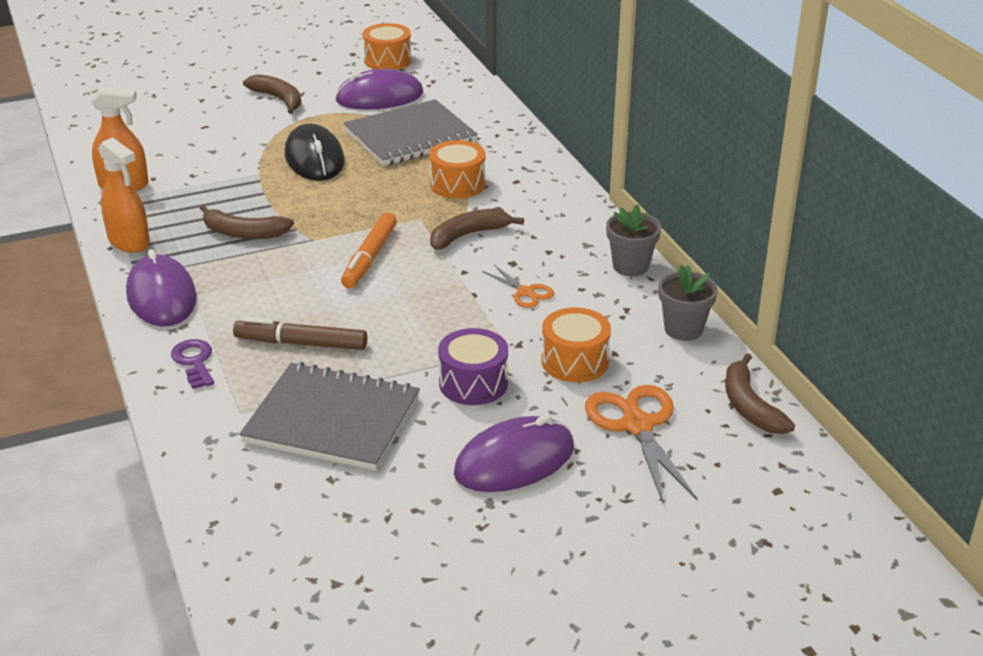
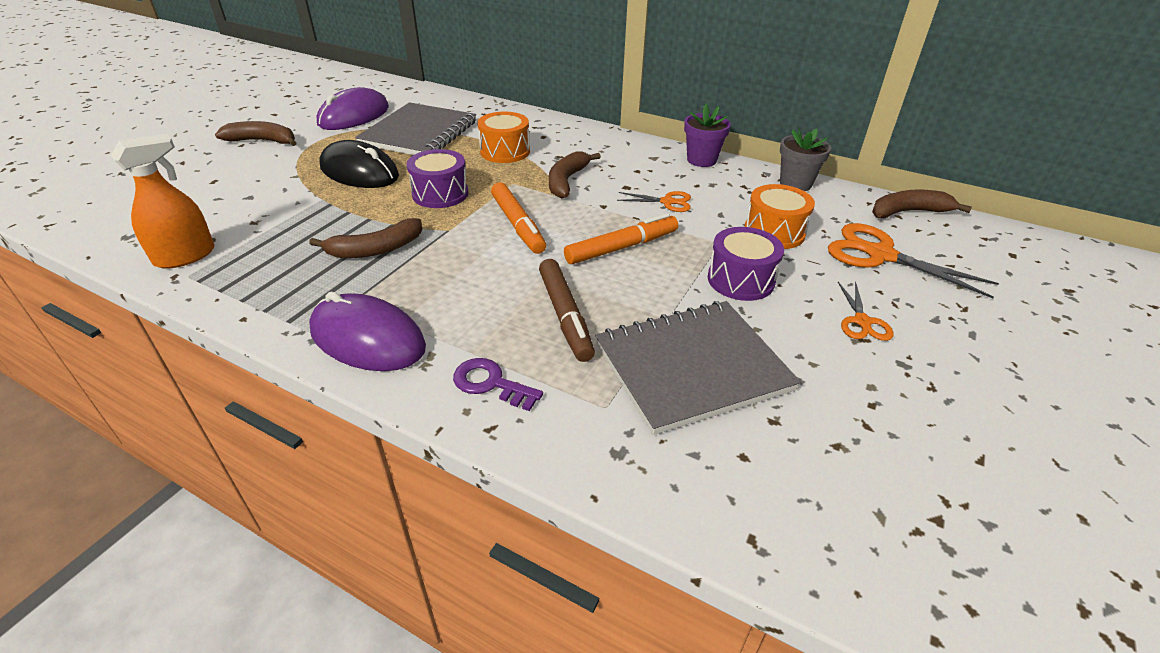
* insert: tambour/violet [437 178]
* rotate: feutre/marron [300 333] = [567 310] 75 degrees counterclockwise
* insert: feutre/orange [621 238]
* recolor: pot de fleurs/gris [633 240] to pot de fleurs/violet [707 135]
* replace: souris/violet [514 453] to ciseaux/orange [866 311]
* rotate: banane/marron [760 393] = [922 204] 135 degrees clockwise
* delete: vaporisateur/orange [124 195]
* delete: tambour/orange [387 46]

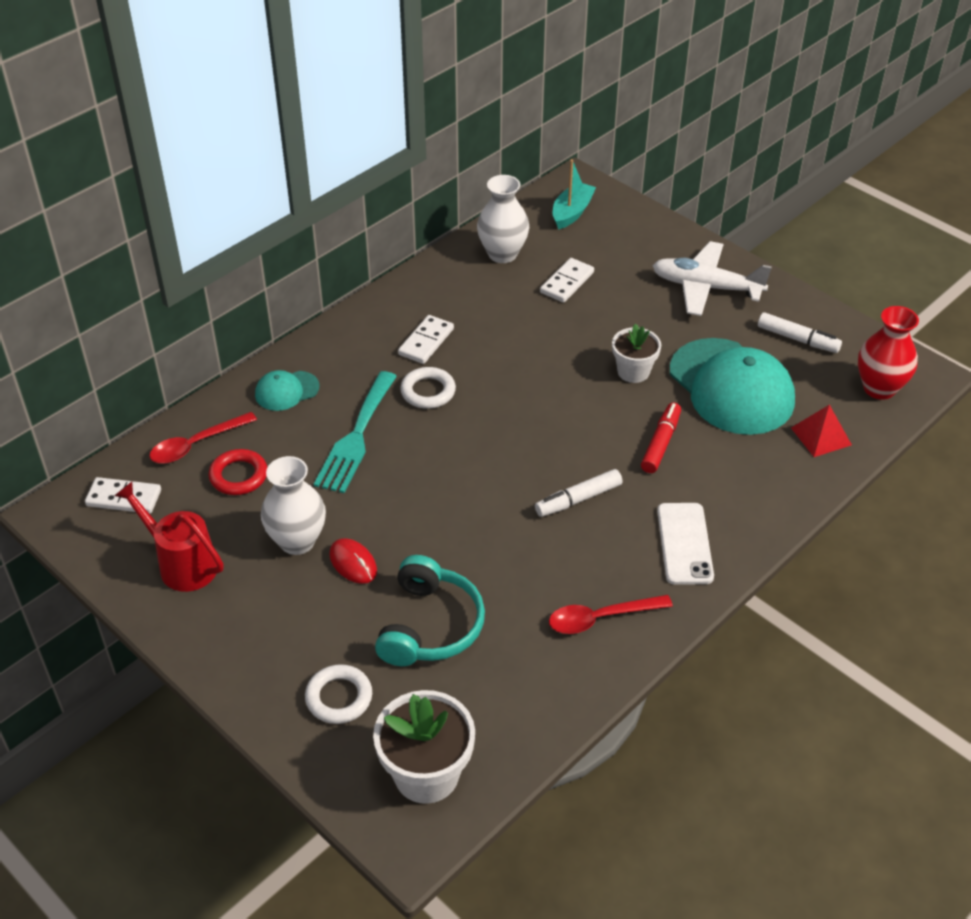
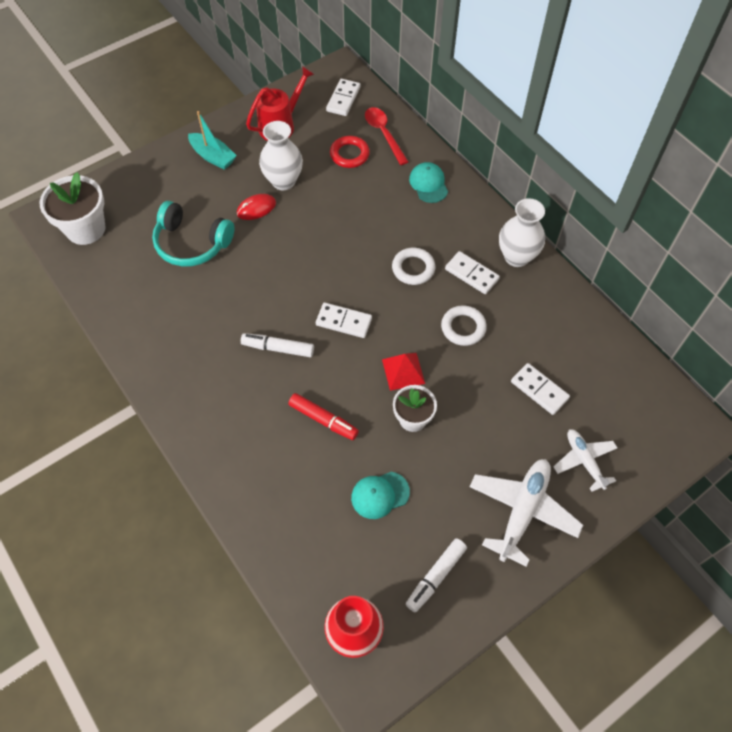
* move: bateau/turquoise [574 194] to [212 140]
* rotate: feutre/blanc [579 493] = [277 345] 60 degrees counterclockwise
* insert: domino/blanc [344 320]
* resize: casquette/turquoise [732 386] = [380 495] x0.47
* move: pyramide/rouge [821 430] to [403 372]
* move: anneau/blanc [338 694] to [464 325]
* move: vase/blanc [503 219] to [522 232]
* insert: avion/blanc [585 460]
* delete: fourchette/turquoise [355 432]
* delete: cuillère/rouge [611 614]
* delete: téléphone/blanc [685 544]

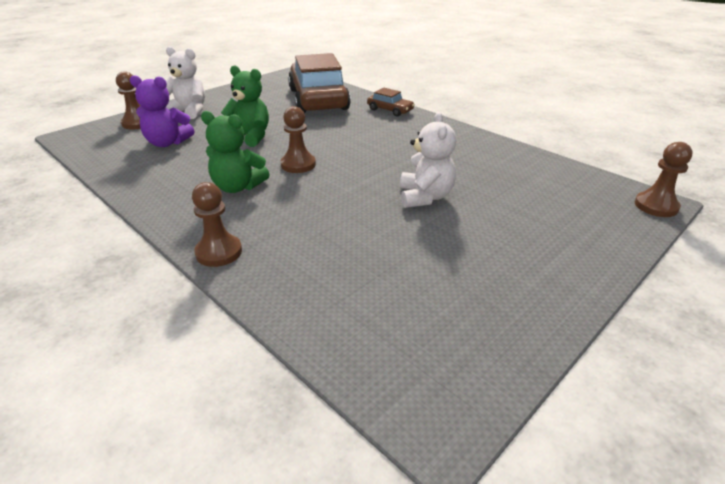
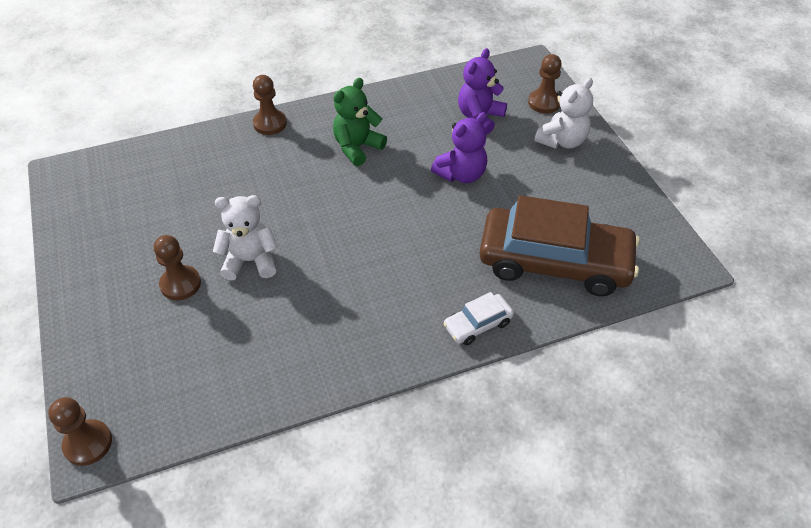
* move: pion/marron [298 139] to [177 267]
* rotate: ours en peluche/blanc [428 160] = [245 237] 150 degrees clockwise
* recolor: ours en peluche/vert [245 106] to ours en peluche/violet [459 147]
* recolor: voiture/marron [391 102] to voiture/blanc [478 318]

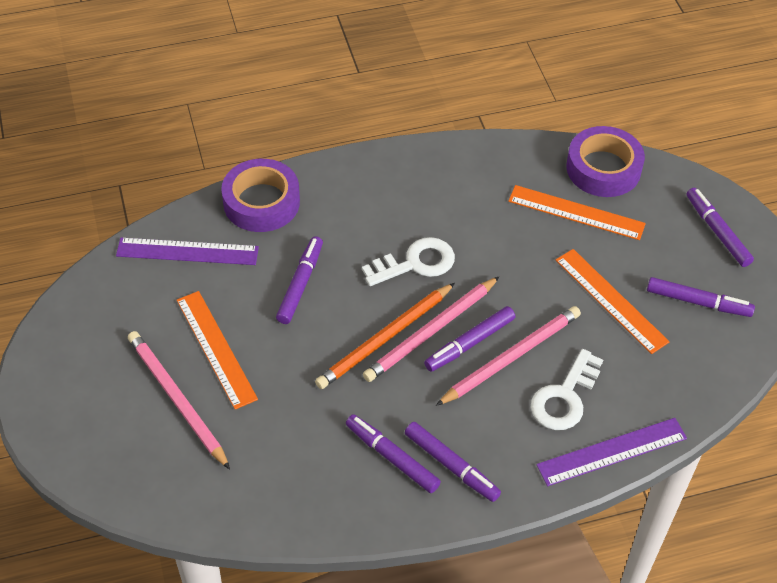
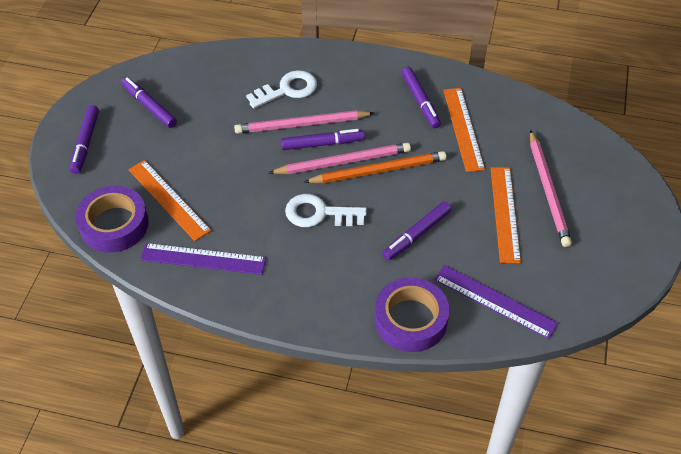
* move: règle/violet [611 452] to [203 259]
* move: règle/orange [613 301] to [464 130]
* delete: feutre/violet [453 462]

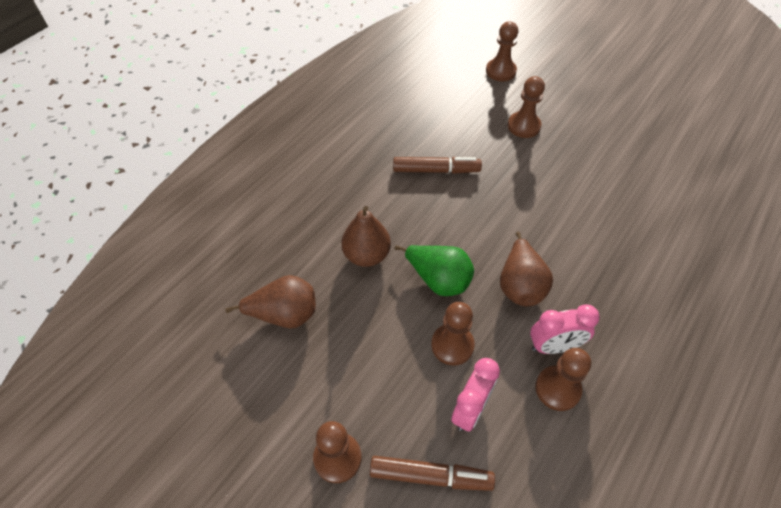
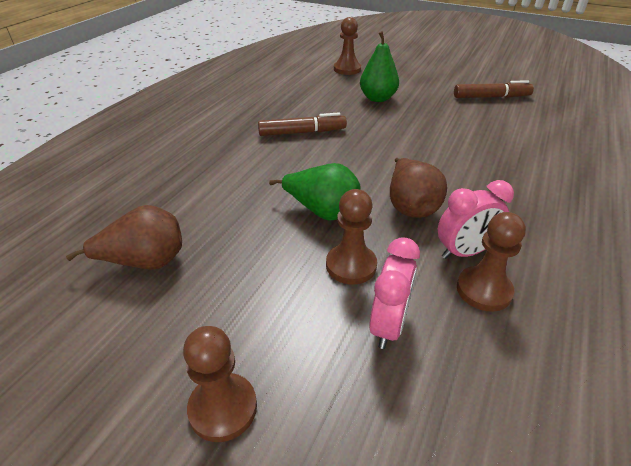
* replace: pion/marron [526 107] to poire/vert [379 66]
* move: feutre/marron [432 473] to [494 89]
* delete: poire/marron [366 236]

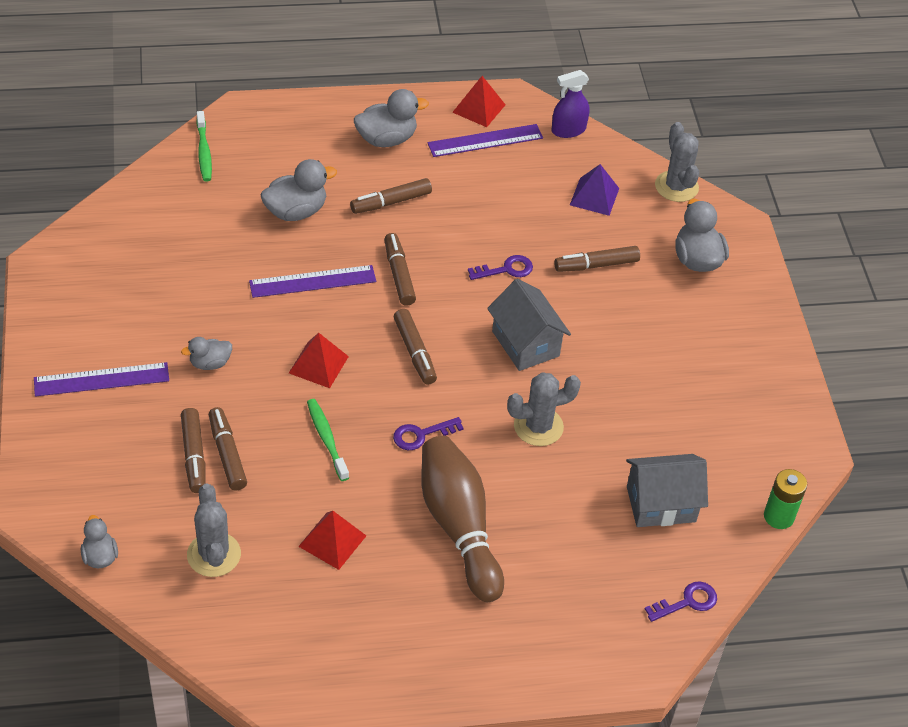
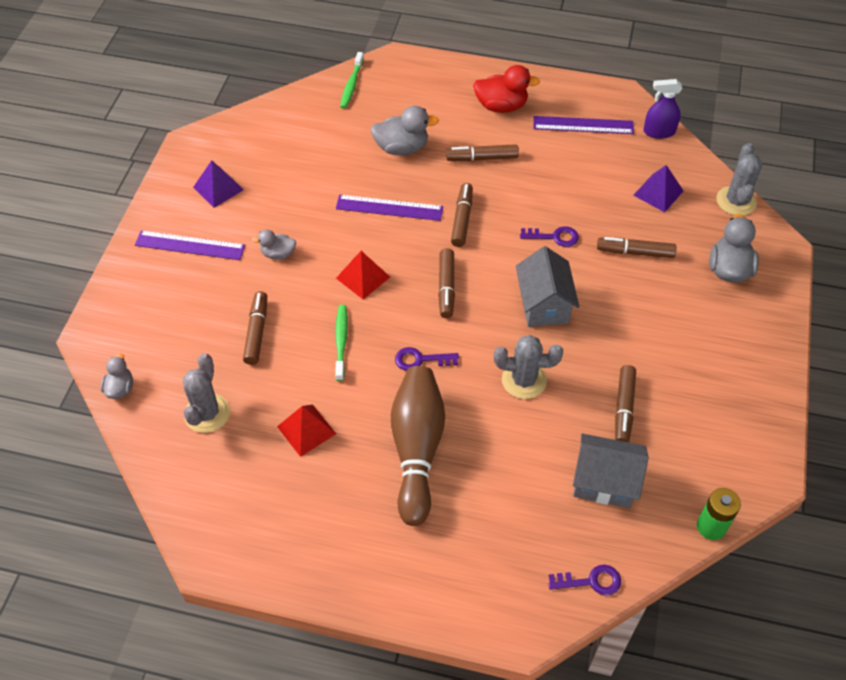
* insert: pyramide/violet [218 184]
* recolor: canard/gris [391 118] to canard/rouge [506 89]
* move: feutre/marron [193 450] to [625 404]
* delete: pyramide/rouge [479 101]

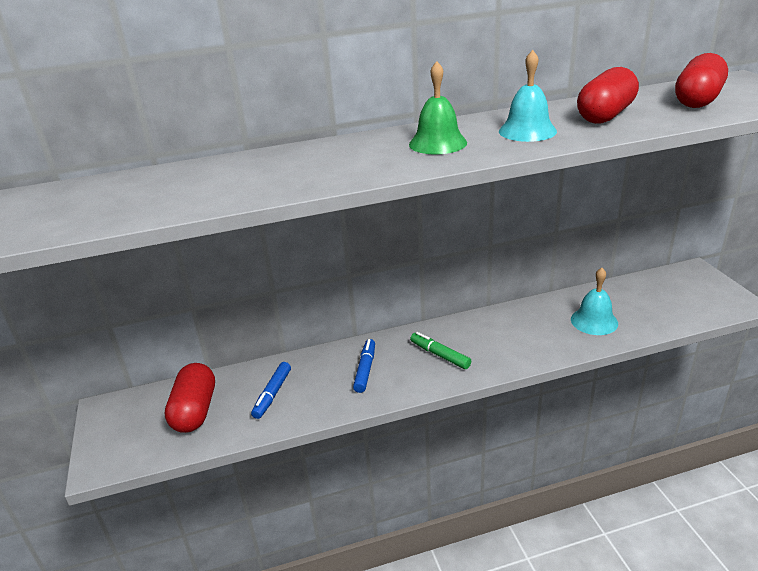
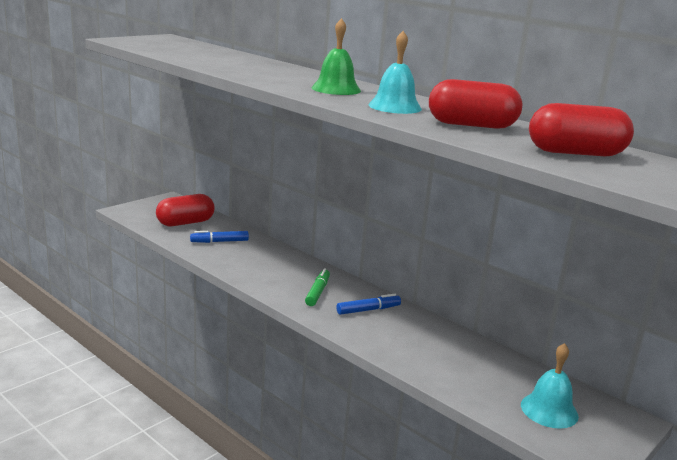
* move: feutre/bleu [364 366] to [369 304]
* move: cloche/turquoise [594 301] to [550 386]

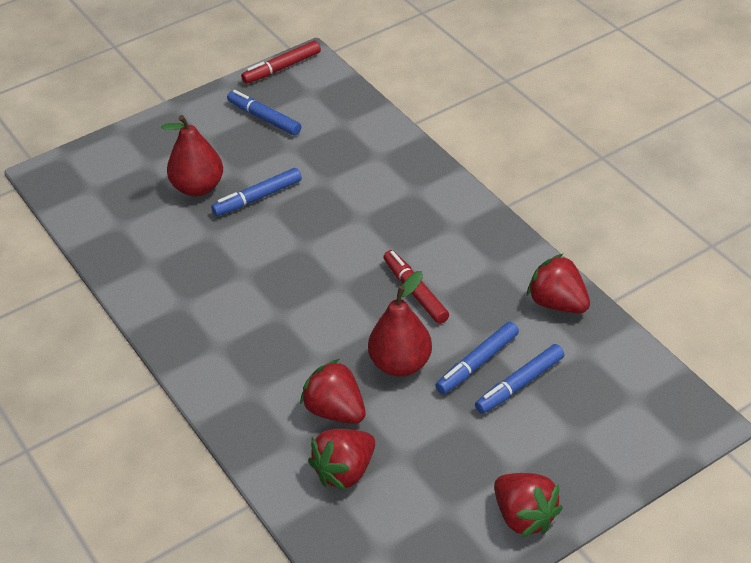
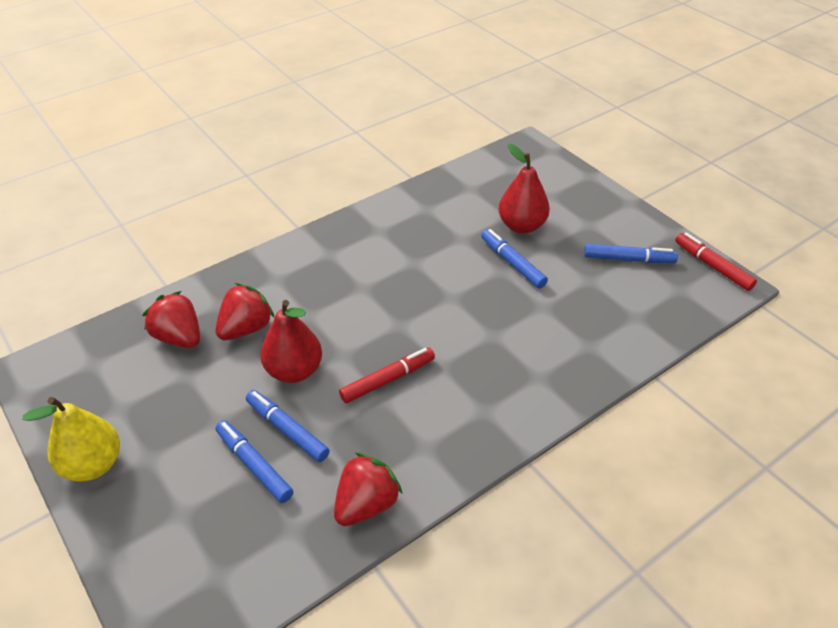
* replace: fraise/rouge [528 505] to poire/jaune [71 439]
* rotate: feutre/bleu [264 112] = [631 253] 60 degrees clockwise

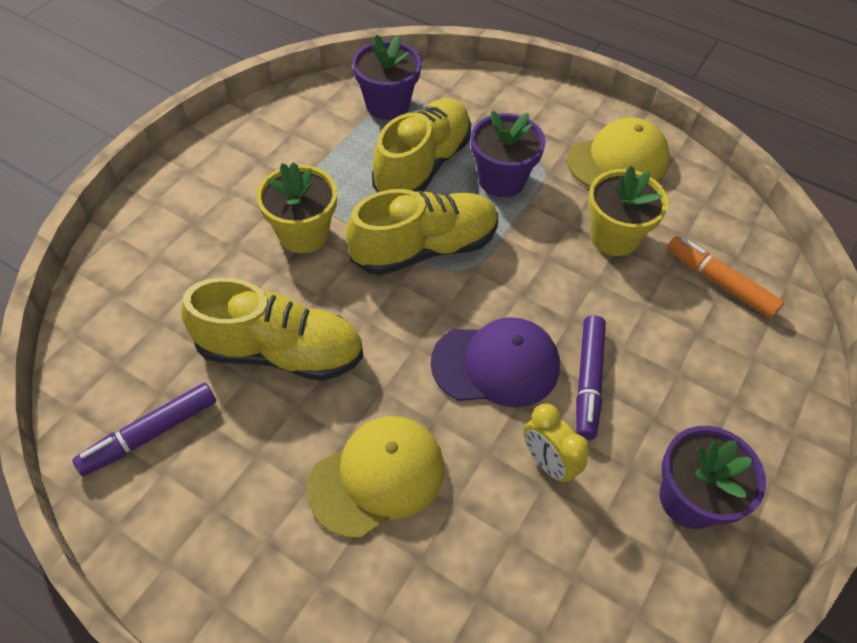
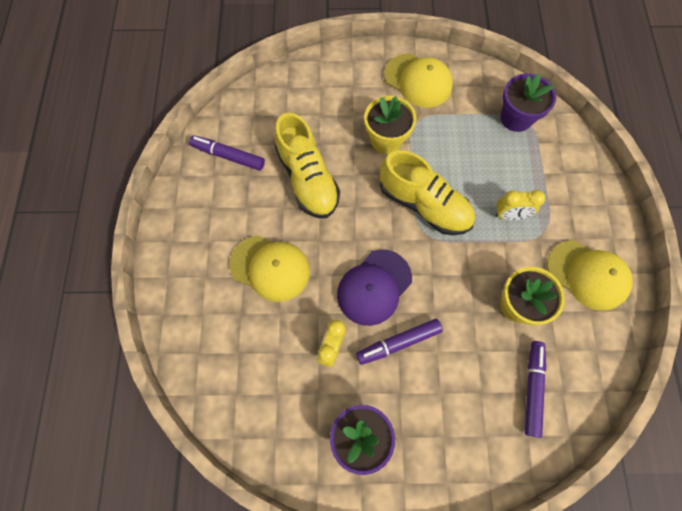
* rotate: casquette/violet [495 362] = [374 287] 75 degrees clockwise
* insert: casquette/jaune [418 81]
* replace: pot de fleurs/violet [508 154] to réveil/jaune [520 205]
* recolor: feutre/orange [725 277] to feutre/violet [535 389]
* delete: chaussure/jaune [421 145]

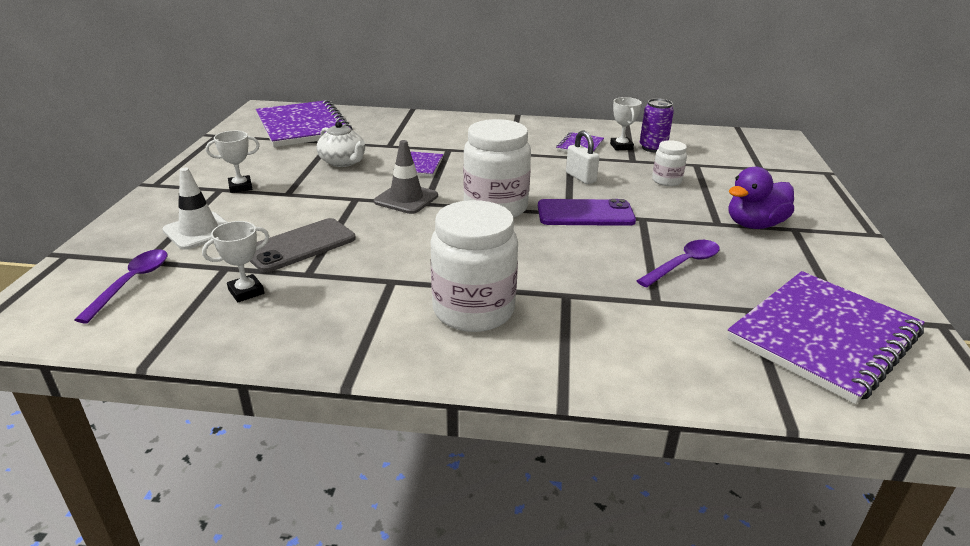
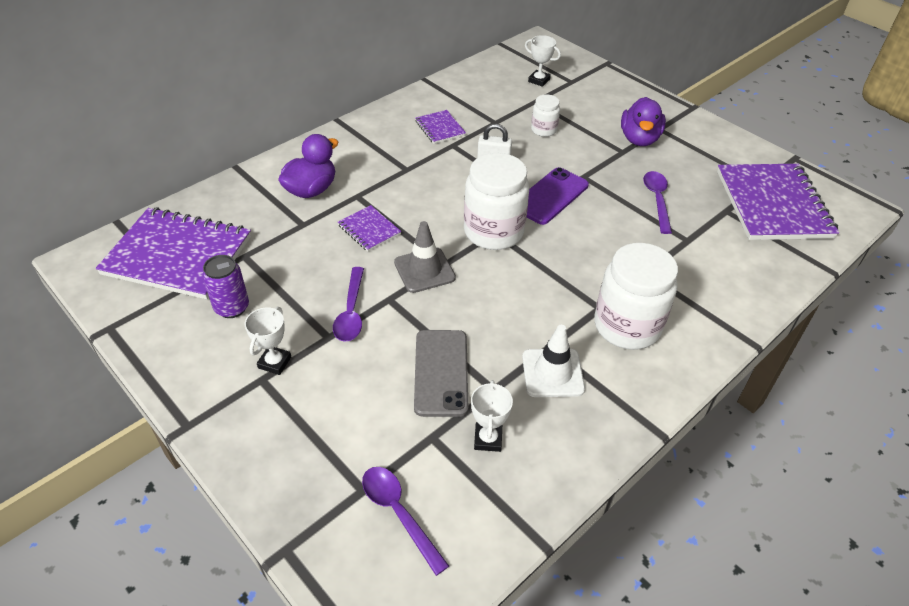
* move: canette/violet [657 125] to [225 286]
* insert: canard/violet [308 166]
* insert: cuillère/violet [348 304]
* move: cône de chantier/blanc [195 209] to [553 361]
* move: trophée/blanc [626 124] to [543 61]
* delete: théière/blanc [341 144]

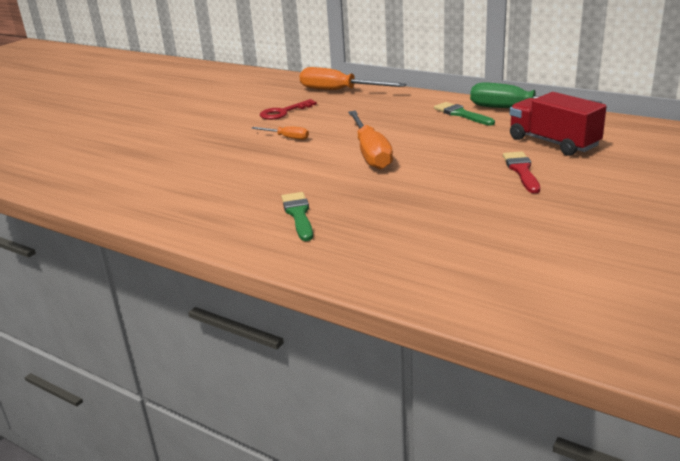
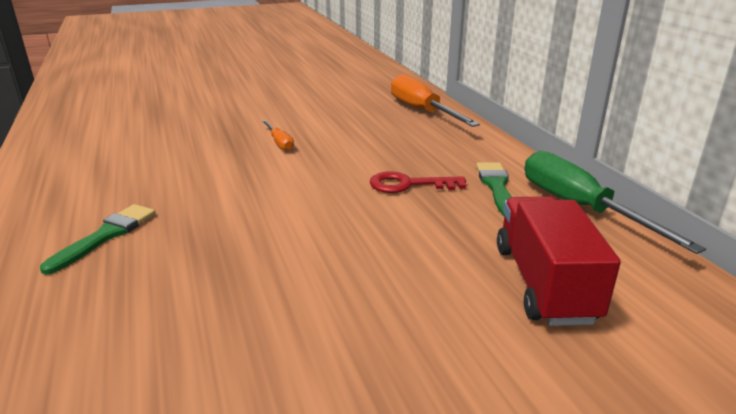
* move: clé/rouge [288 109] to [417 182]
* delete: tournevis/orange [370 140]
* delete: pinceau/rouge [521 172]

